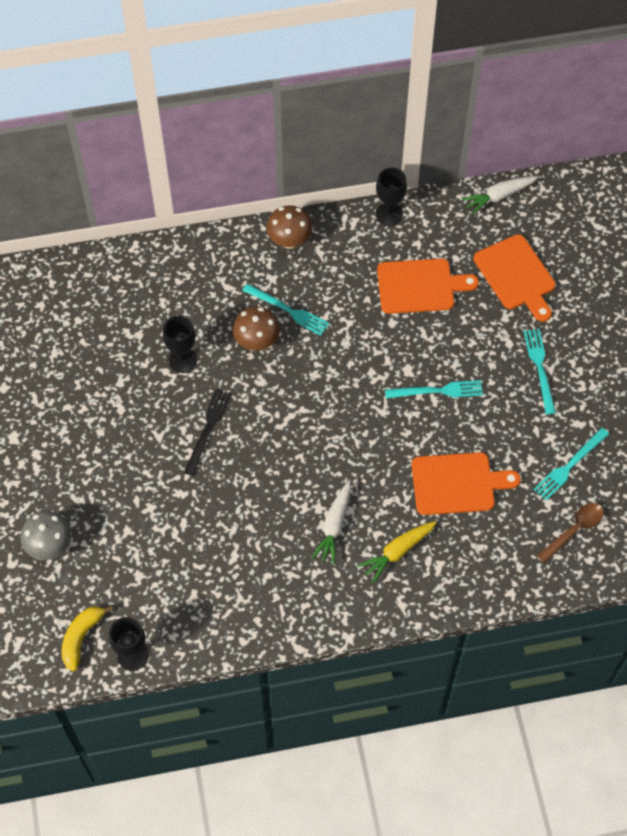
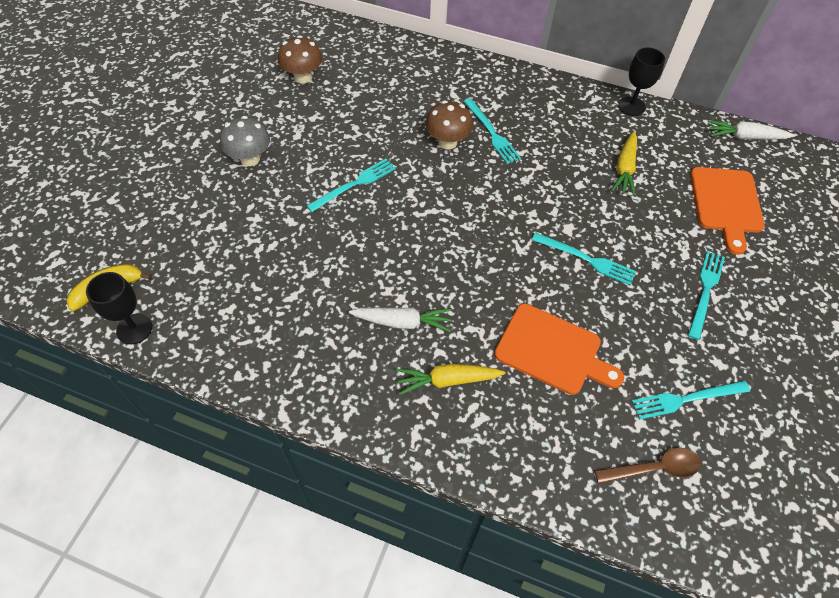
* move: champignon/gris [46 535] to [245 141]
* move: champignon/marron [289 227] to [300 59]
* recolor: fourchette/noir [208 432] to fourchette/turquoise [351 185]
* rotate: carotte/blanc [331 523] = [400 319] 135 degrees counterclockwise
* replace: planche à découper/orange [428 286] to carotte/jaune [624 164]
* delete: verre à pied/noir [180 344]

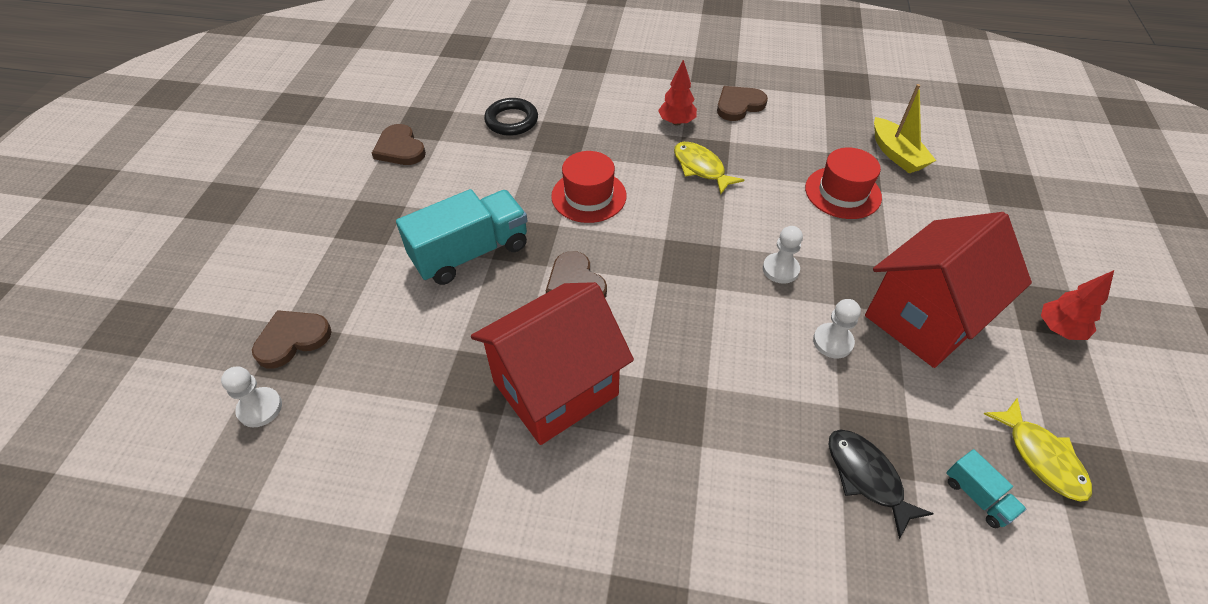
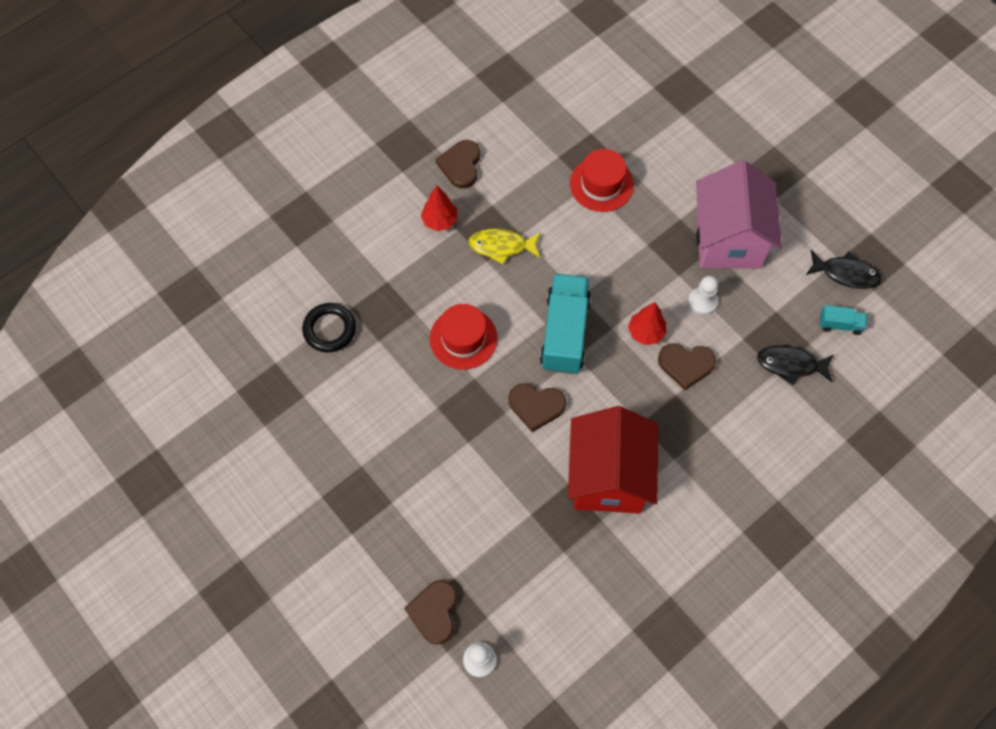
* move: camion/turquoise [461 237] to [565 324]
* move: arbre/rouge [1077 305] to [647 323]
* move: cœur/marron [399 144] to [687 366]
* recolor: maison/rouge [948 290] to maison/rose [739 214]
* recolor: poisson/jaune [1038 450] to poisson/noir [844 269]
* delete: pion/blanc [783 255]
* delete: bateau/jaune [905 128]

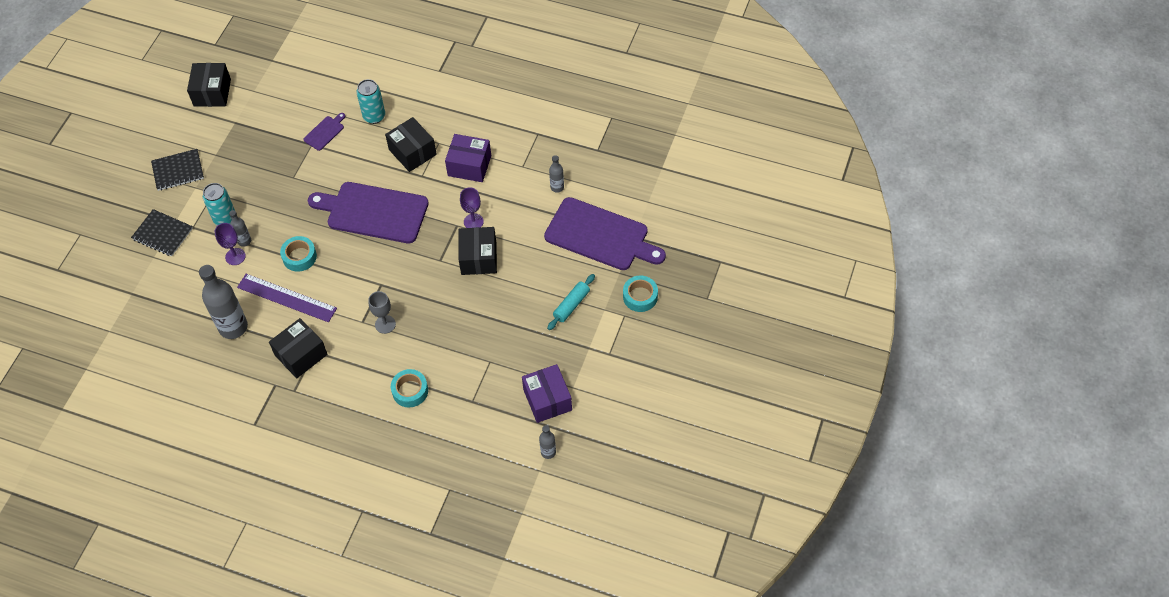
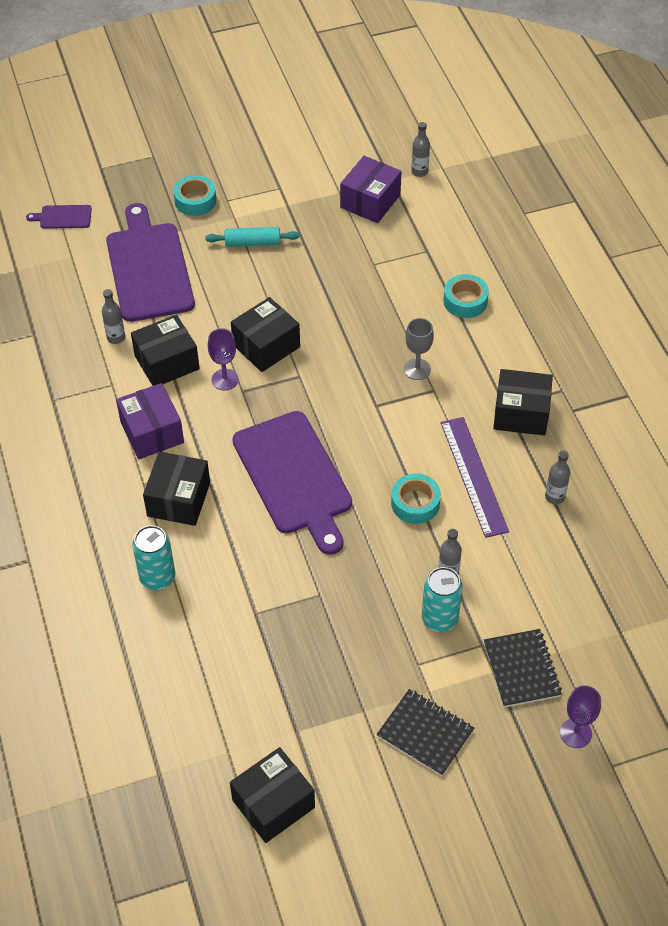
* move: planche à découper/violet [324 132] to [59 217]
* insert: boîte/noir [165 350]
* resize: bouteille/gris [223 302] = [557 477] x0.49
* move: verre à pied/violet [230 244] to [580 716]

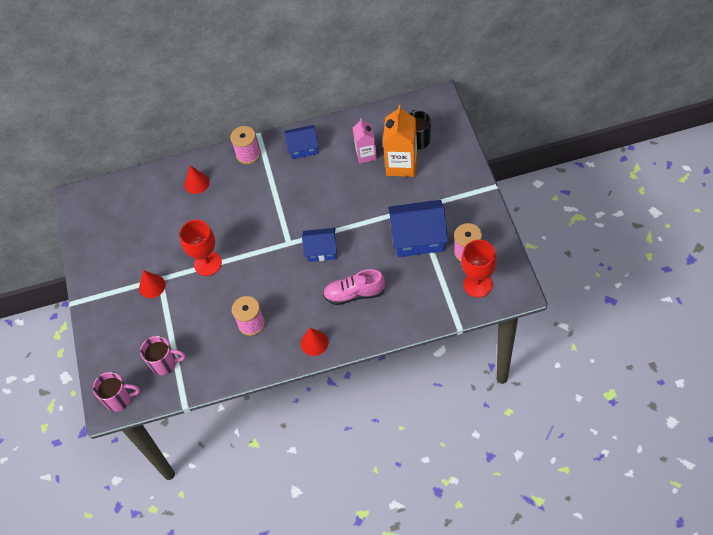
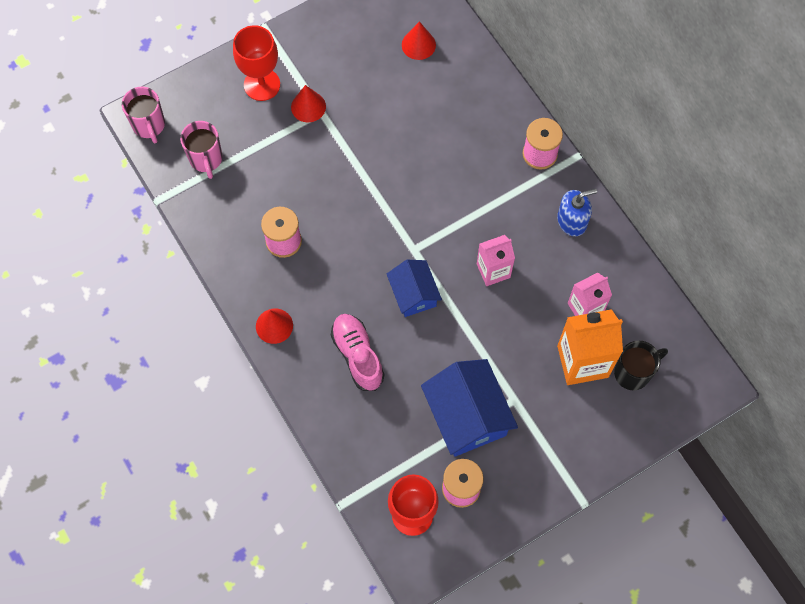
* move: verre à pied/rouge [200 248] to [256 63]
* move: cône/rouge [197 180] to [419 40]
* insert: brique de lait/rose [496 260]
* replace: maison/bleu [301 142] to distributeur de savon/bleu [577 212]

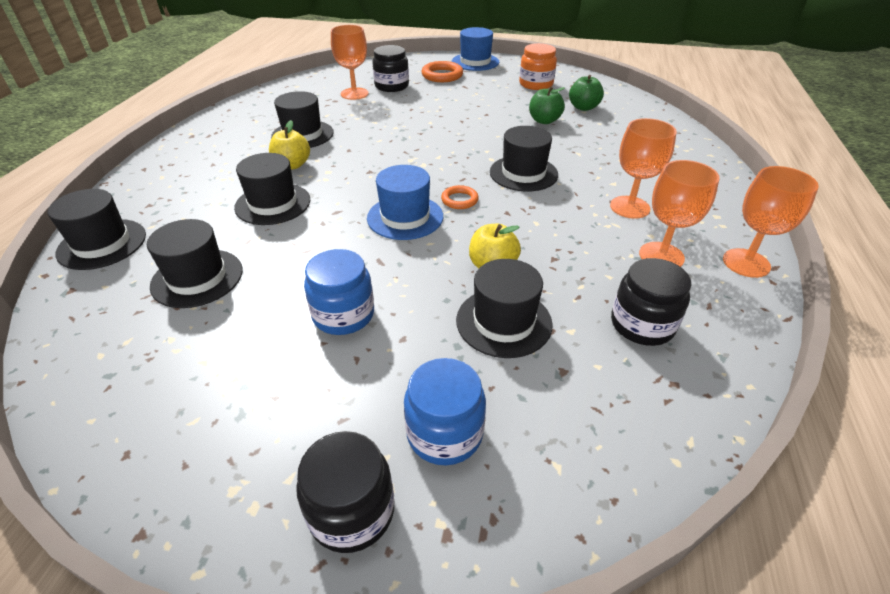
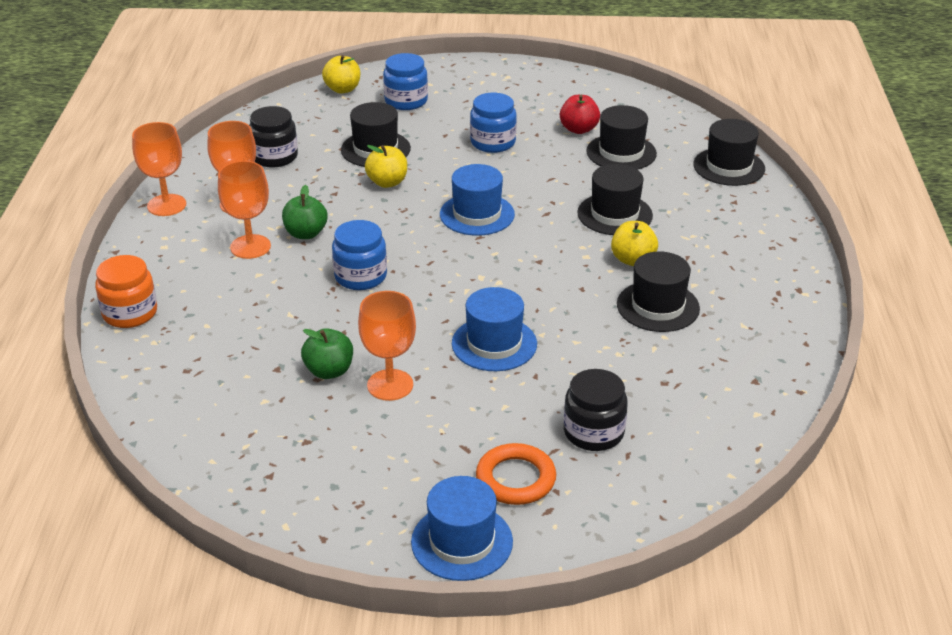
* move: bocal/orange [538 66] to [126 291]
* move: pomme/vert [586 93] to [305 212]
* insert: pomme/jaune [341 74]
* replace: chapeau/noir [524 159] to bocal/bleu [359 255]
* move: verre à pied/orange [350 62] to [387 346]
* insert: chapeau/bleu [494 329]
* insert: pomme/rouge [580 114]
* delete: bocal/noir [345 492]
* delete: anneau/orange [460 197]

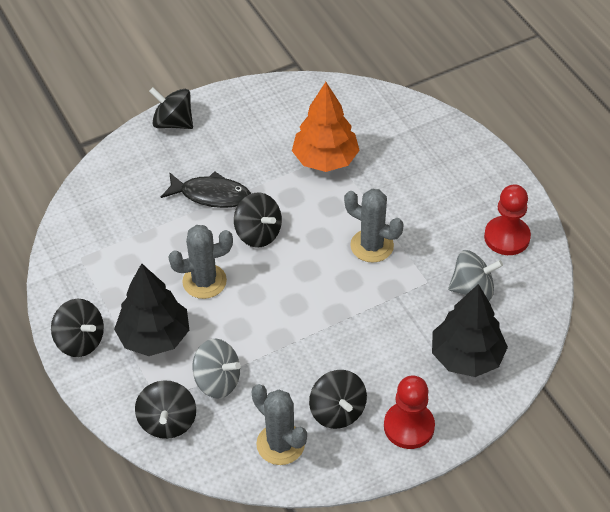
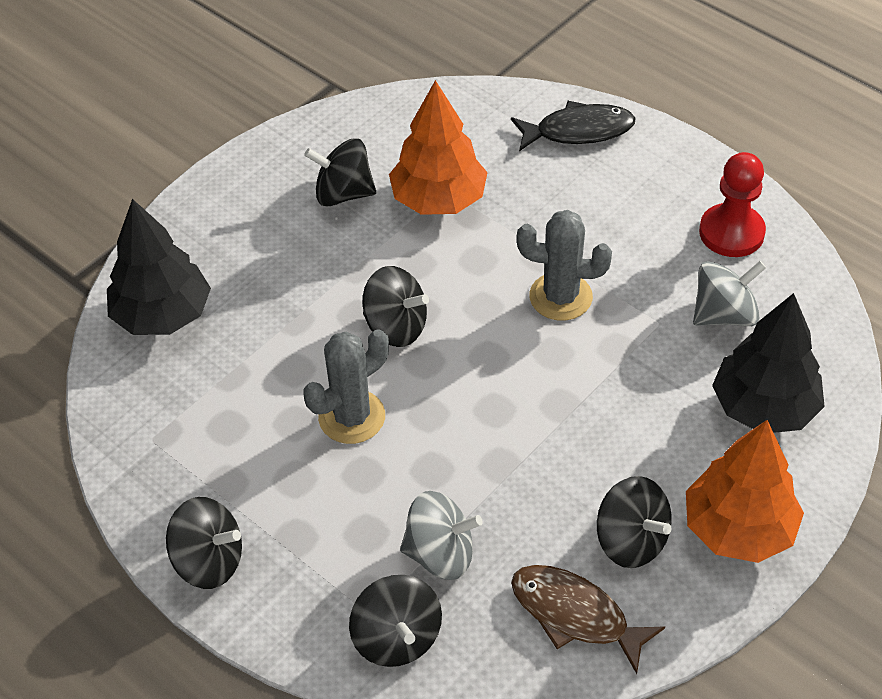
* move: arbre/noir [151 309] to [159 267]
* move: toupie/noir [171 108] to [340 172]
* move: poisson/noir [206 189] to [573 126]
* replace: cactus/gris [279 424] to poisson/marron [588 619]
* replace: pion/rouge [409 412] to arbre/orange [745 491]

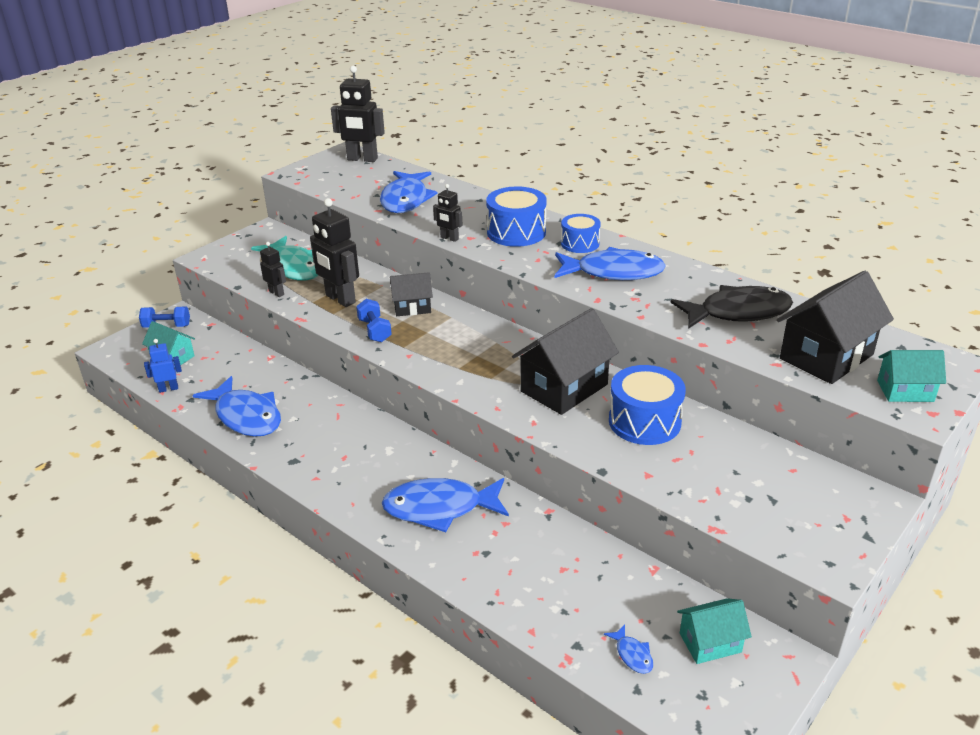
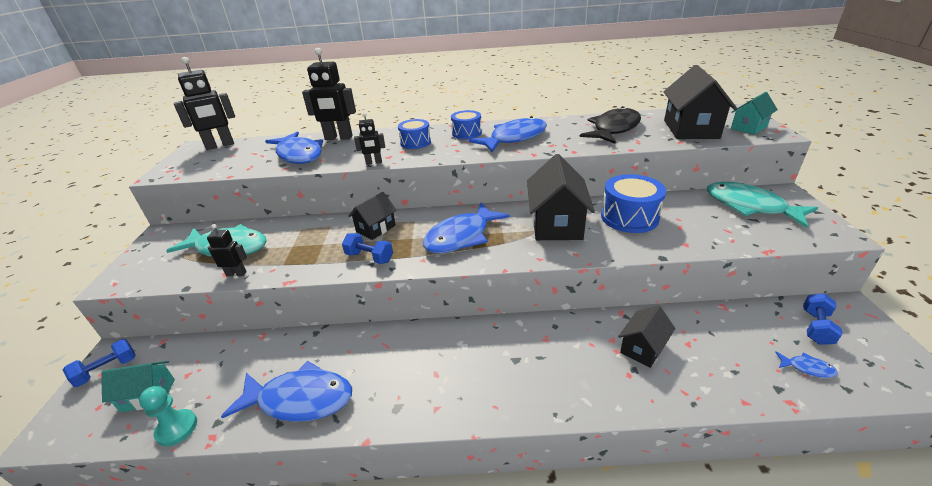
* replace: robot/bleu [163 366] to pion/turquoise [168 416]
* move: robot/noir [334 252] to [329 94]
* resize: tambour/bleu [516 217] = [414 134] x0.64
* move: poisson/bleu [445 505] to [466 228]
* insert: maison/noir [646 336]
* insert: poisson/turquoise [762 205]
* replace: maison/turquoise [714 631] to haltère/bleu [823 319]

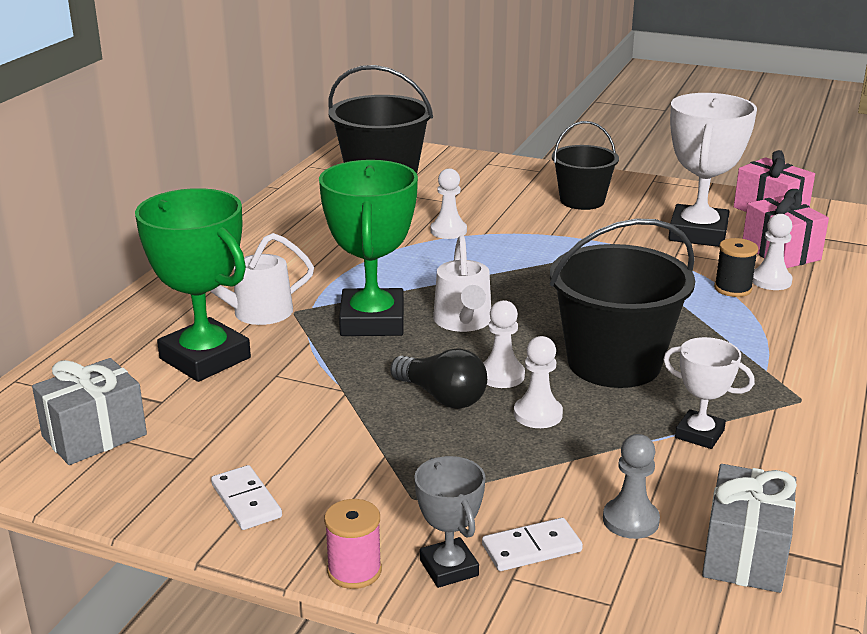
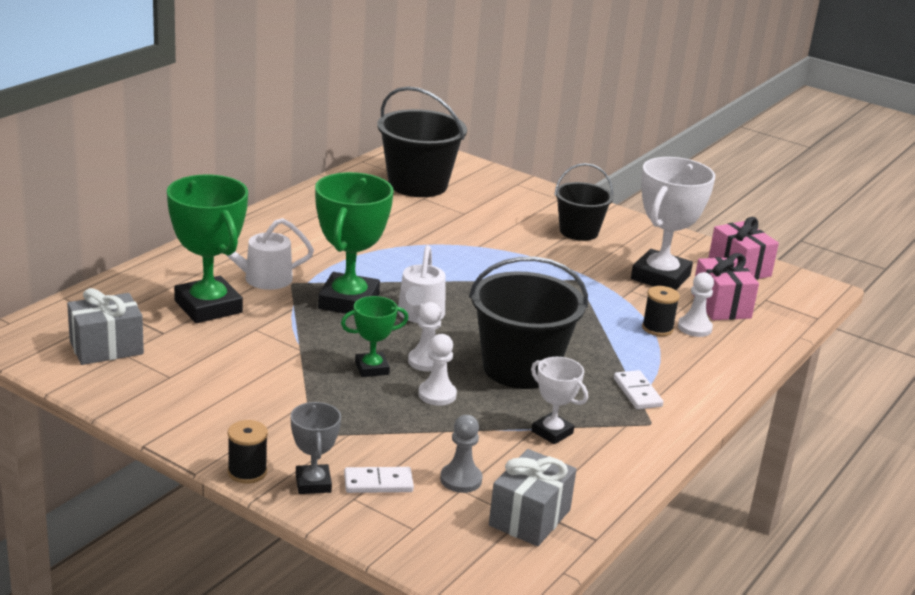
* recolor: bobine/rose [353 544] to bobine/noir [248 452]
* replace: ampoule/noir [438 378] to trophée/vert [374 336]
* move: domino/blanc [246 497] to [638 389]
* delete: pion/blanc [449 203]

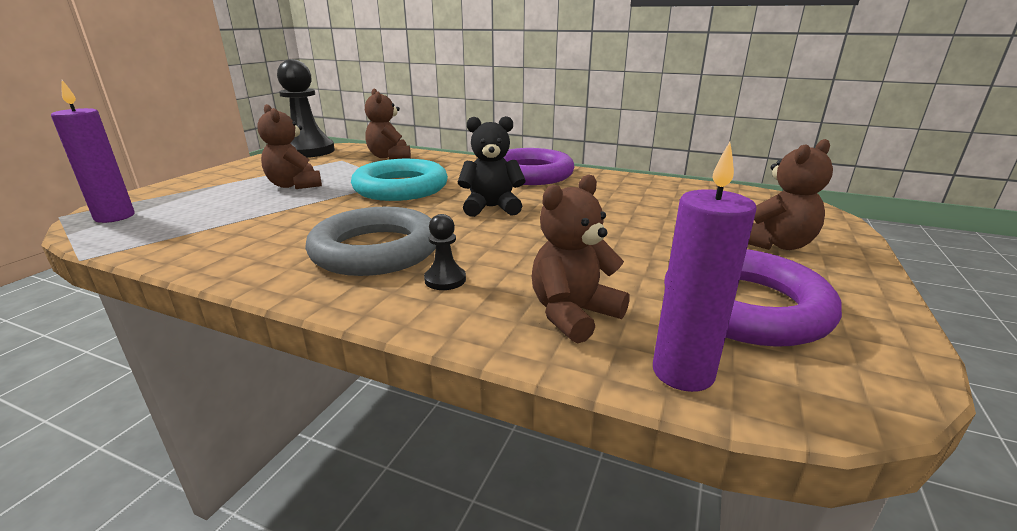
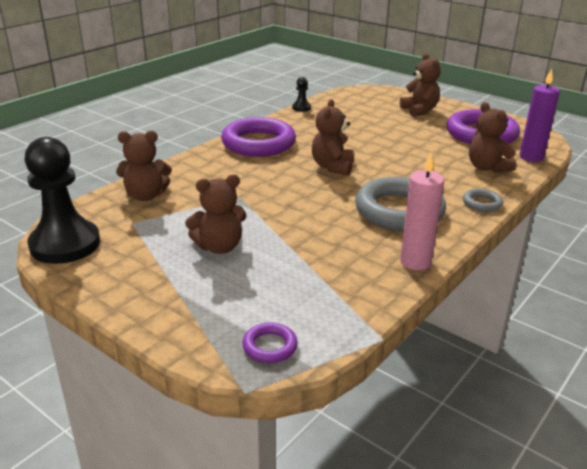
* replace: bougie/violet [93 151] to anneau/violet [270 343]
* move: pion/noir [445 252] to [301 94]
* recolor: ours en peluche/noir [492 166] to ours en peluche/marron [333 137]
* insert: bougie/rose [422 211]
* insert: anneau/gris [483 200]
* delete: anneau/turquoise [399 180]

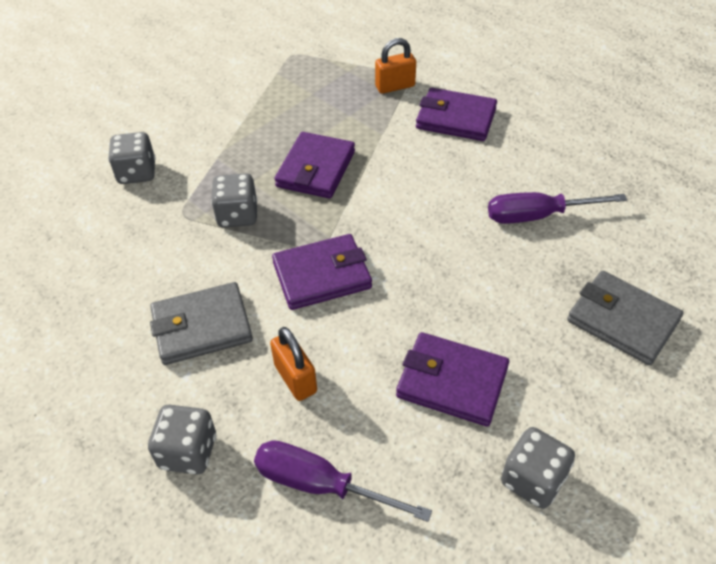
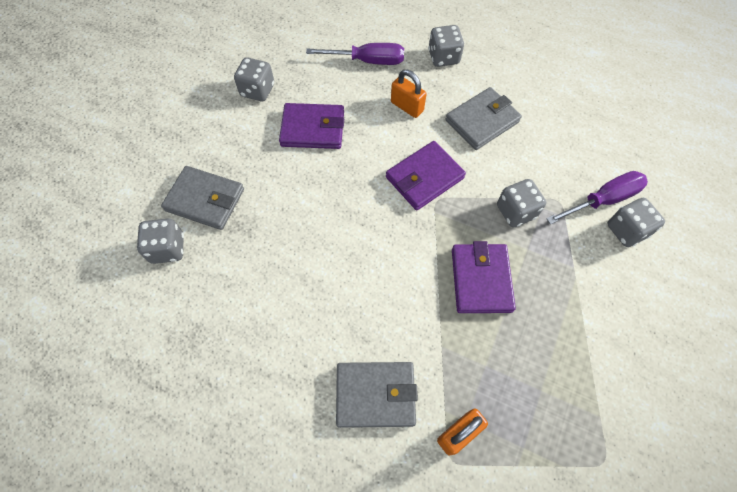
* insert: dé/gris [160 241]
* recolor: portefeuille/violet [456 114] to portefeuille/gris [377 395]
* move: tournevis/violet [557 208] to [597 197]

